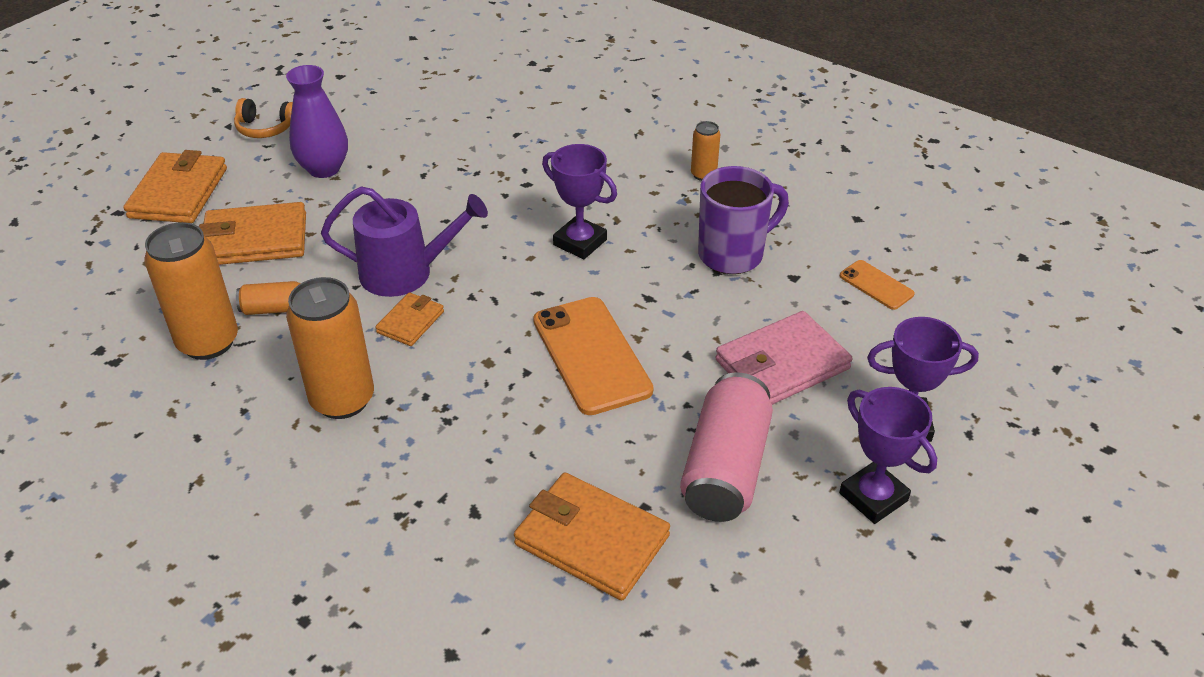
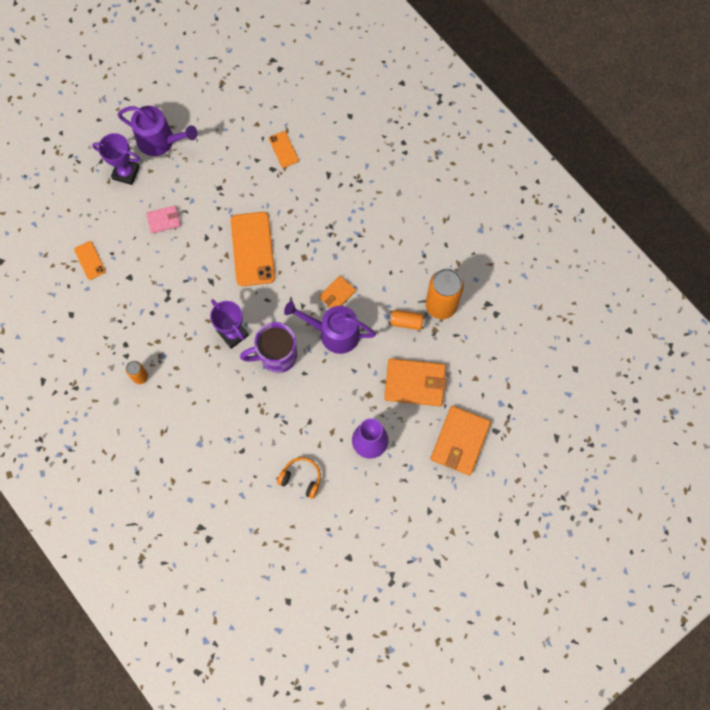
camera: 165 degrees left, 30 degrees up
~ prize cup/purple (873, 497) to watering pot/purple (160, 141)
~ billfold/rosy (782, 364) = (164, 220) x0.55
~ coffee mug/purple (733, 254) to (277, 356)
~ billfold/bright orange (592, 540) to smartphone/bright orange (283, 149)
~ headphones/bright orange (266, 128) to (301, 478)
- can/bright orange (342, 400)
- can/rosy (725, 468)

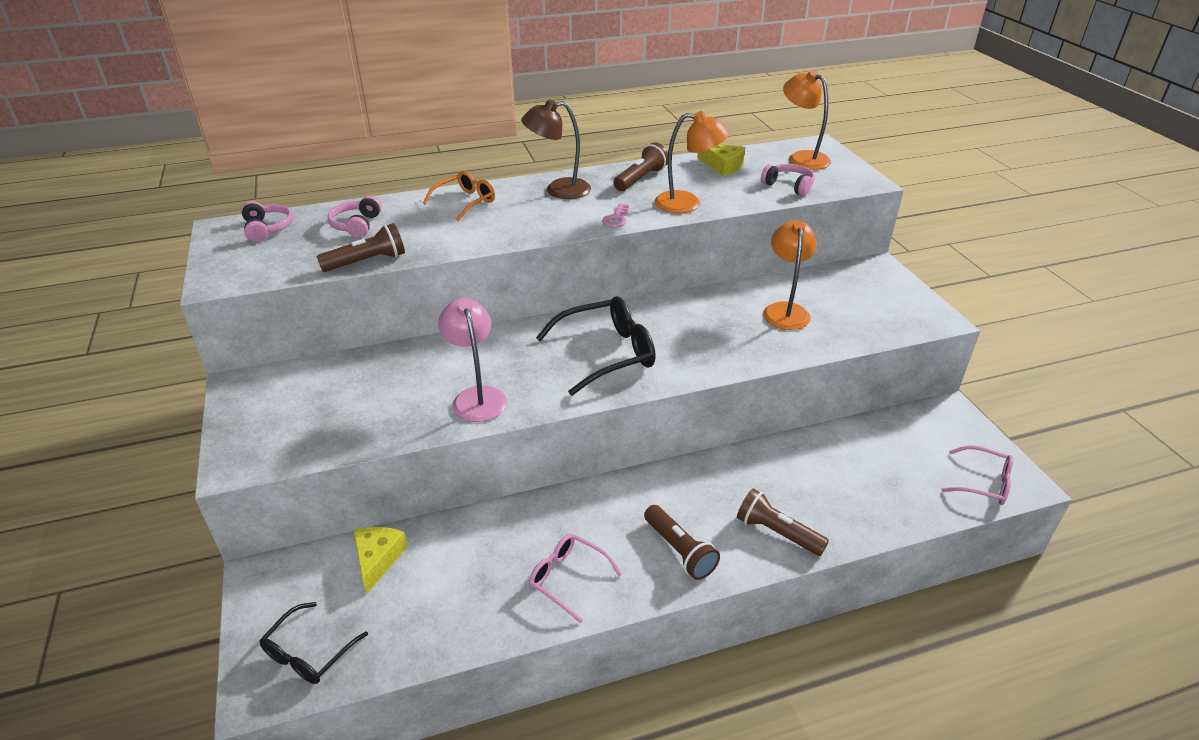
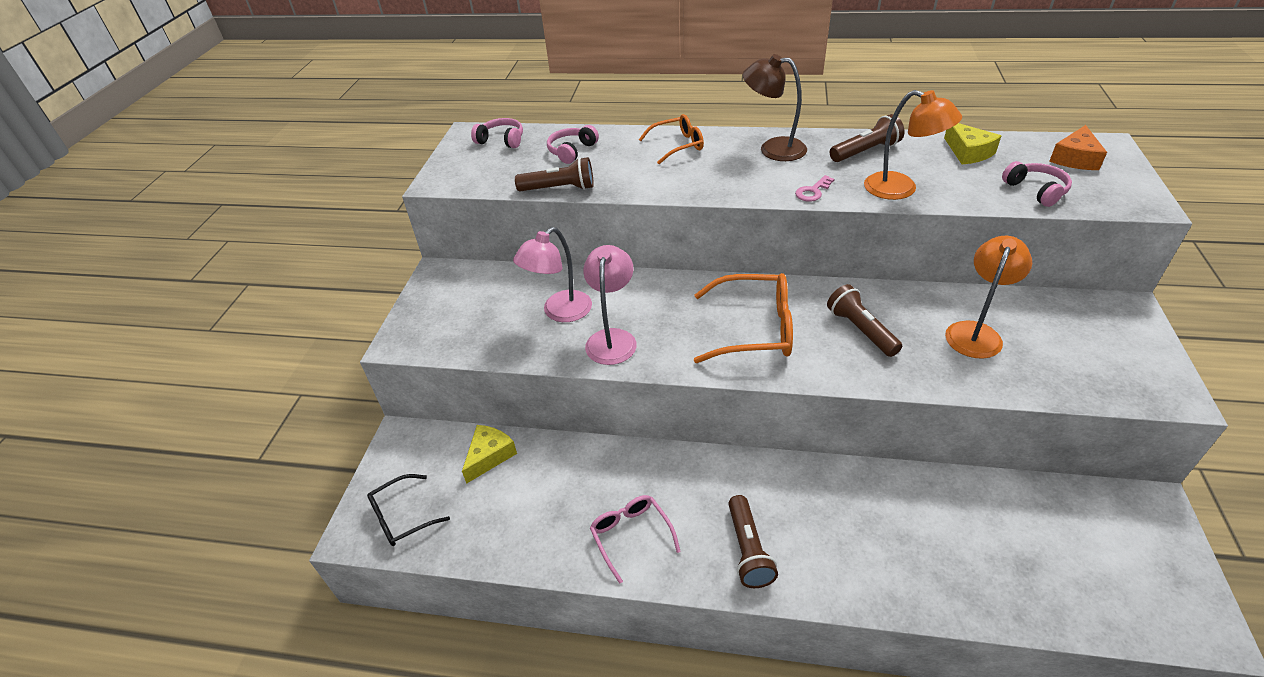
camera: 30 degrees right, 5 degrees up
~ headphones/rosy (267, 229) = (501, 140) 75 degrees counterclockwise
+ lamp/rosy (560, 312)
~ eyeglasses/ebony (606, 353) to eyeglasses/bright orange (754, 329)
~ torch/brown (777, 532) to (861, 330)
~ lamp/bright orange (802, 158) to piece of cheese/bright orange (1075, 158)
- eyeglasses/rosy (983, 483)

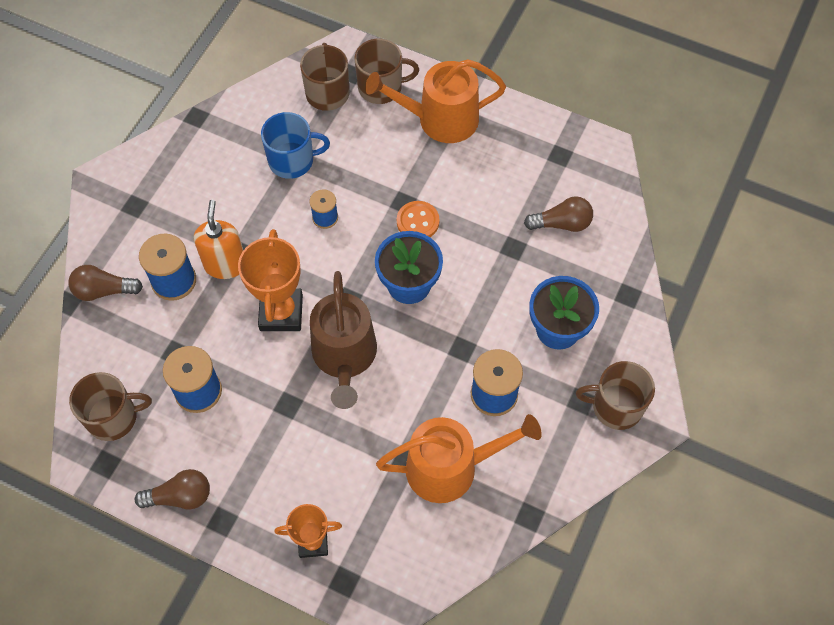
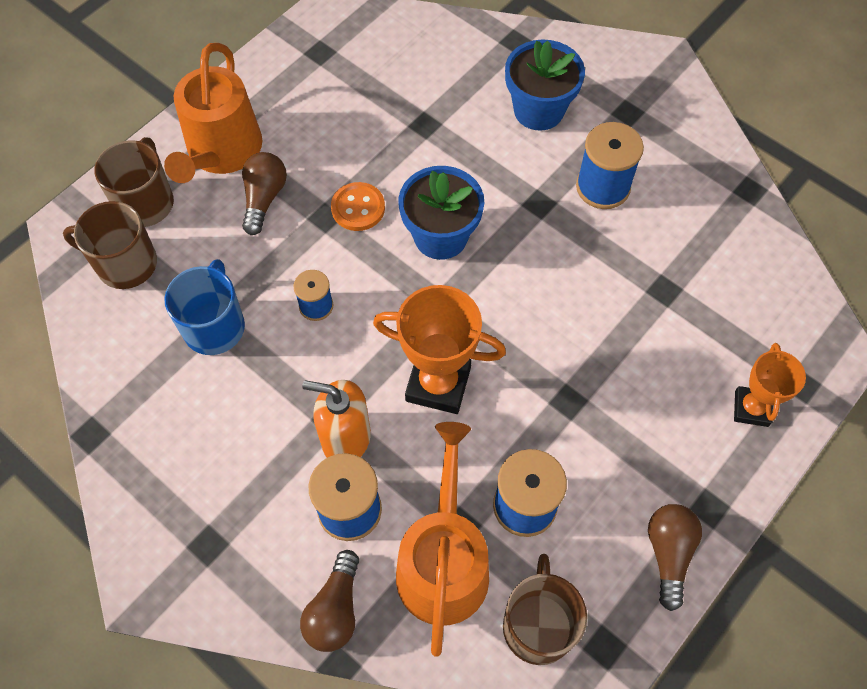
camera: 75 degrees left, 0 degrees up
~ bulb/brown (562, 223) to (264, 198)
~ watering pot/bright orange (450, 467) to (443, 563)
- watering pot/brown (344, 356)
- coffee mug/brown (615, 406)

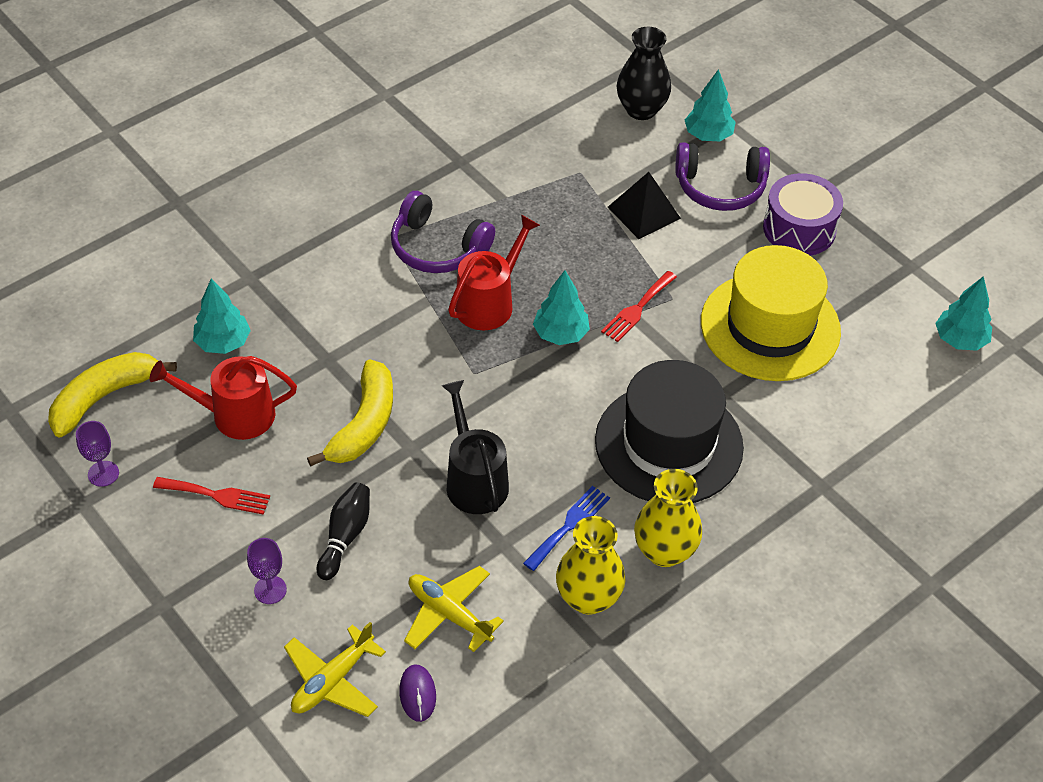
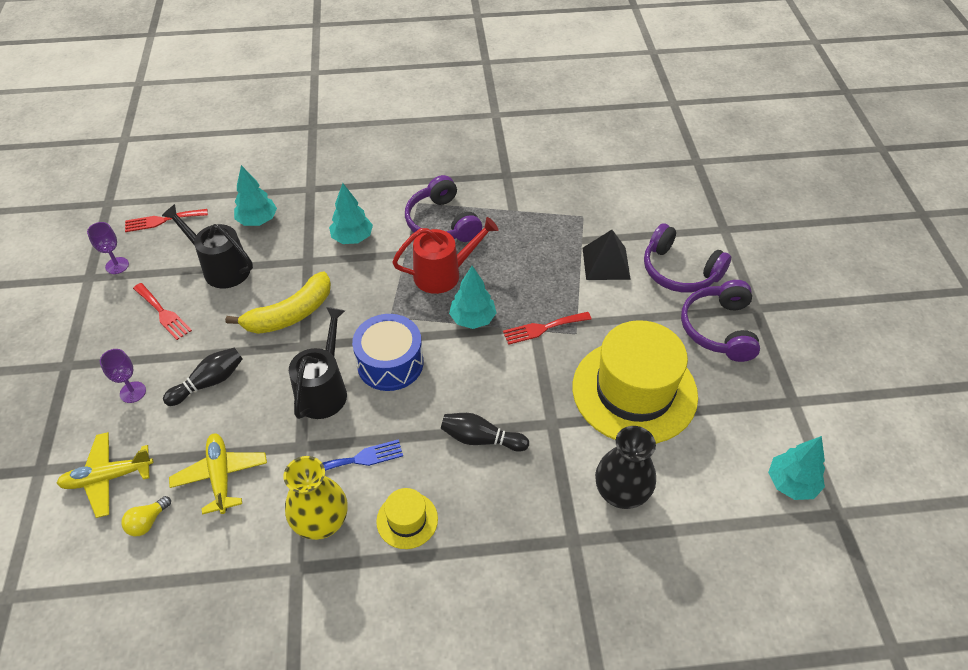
camera: 35 degrees right, 0 degrees up
~ computer mouse/purple (417, 694) to bulb/bright yellow (147, 522)
~ banana/bright yellow (104, 397) to dinner fork/scarlet (162, 220)
~ watering pot/scarlet (235, 415) to watering pot/ebony (222, 268)
~ fir tree/teal (708, 135) to (352, 238)
+ drum/royal blue (390, 363)
~ flower vase/bright yellow (664, 551) to hat/bright yellow (407, 520)
~ hat/ebony (669, 444) to bowling pin/ebony (481, 439)
~ flower vase/ebony (641, 109) to (621, 493)
~ drum/purple (799, 229) to headphones/purple (718, 329)

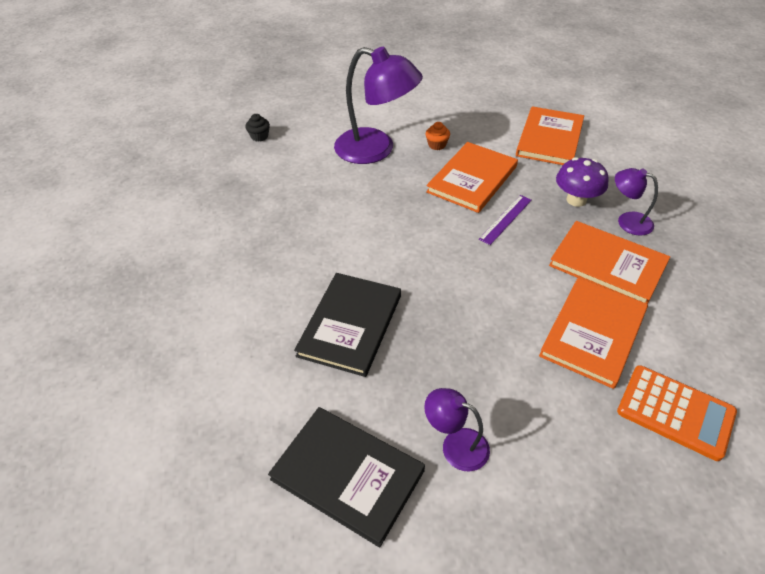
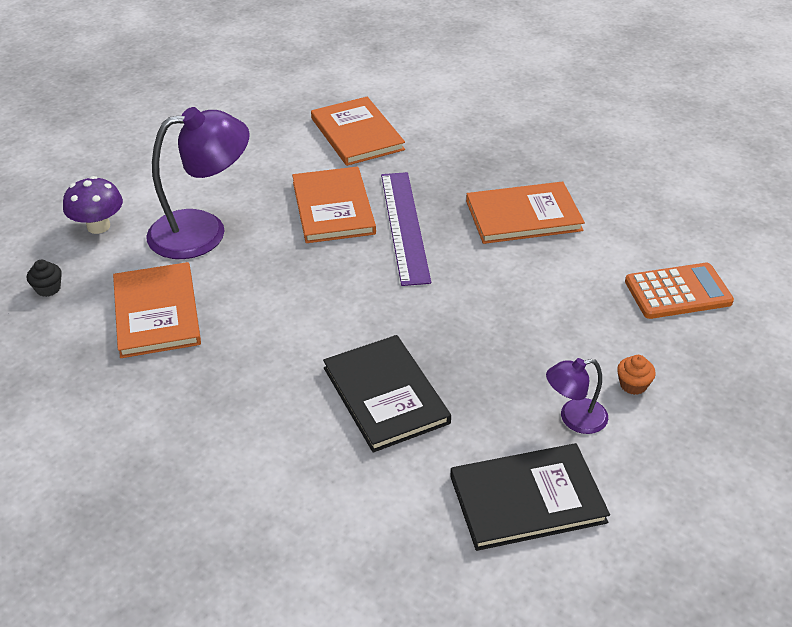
camera: 45 degrees left, 5 degrees down
~ toadstool/purple (576, 200) to (98, 226)
~ book/bright orange (593, 333) to (157, 312)
~ measuring stick/purple (506, 219) = (405, 226) x1.90
~ fairy cake/bright orange (437, 145) to (633, 385)
- lamp/purple (627, 221)

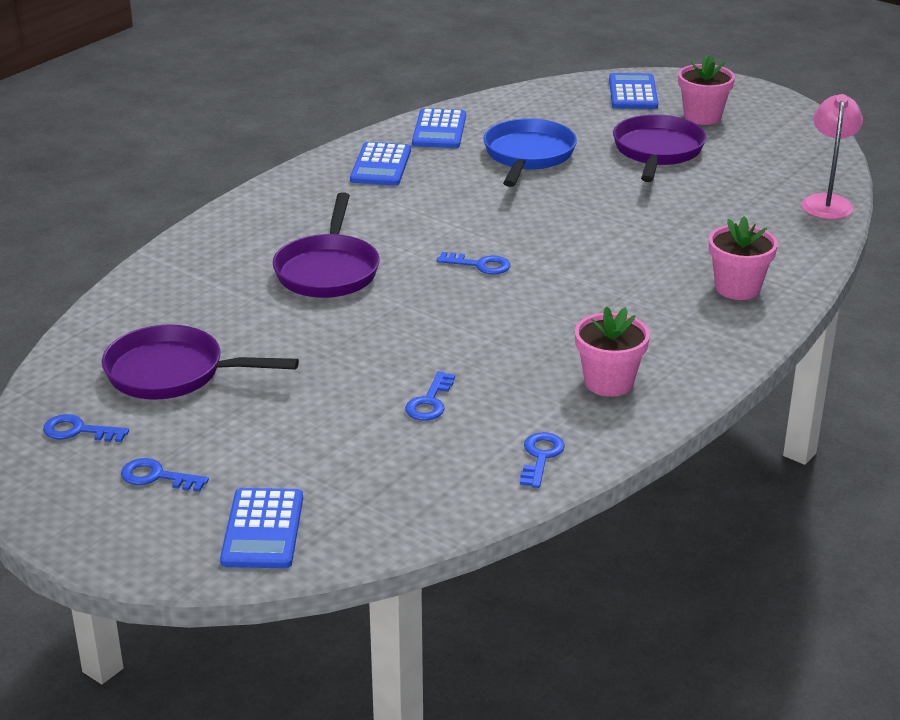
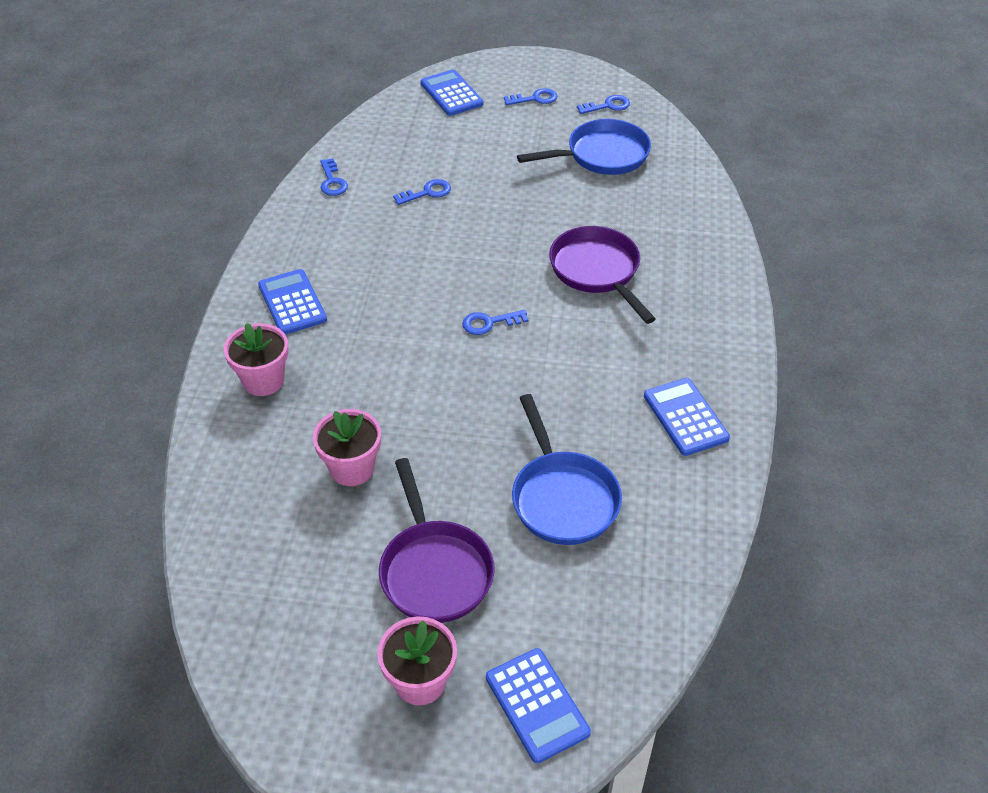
camera: 150 degrees right, 15 degrees up
~ pocket calculator/royal blue (439, 130) to (292, 302)
~ potted plant/rosy (608, 382) to (352, 468)
~ key/royal blue (430, 402) = (427, 192) 75 degrees clockwise
~ frying pan/purple (173, 373) to frying pan/royal blue (602, 155)
- lamp/rosy (827, 202)

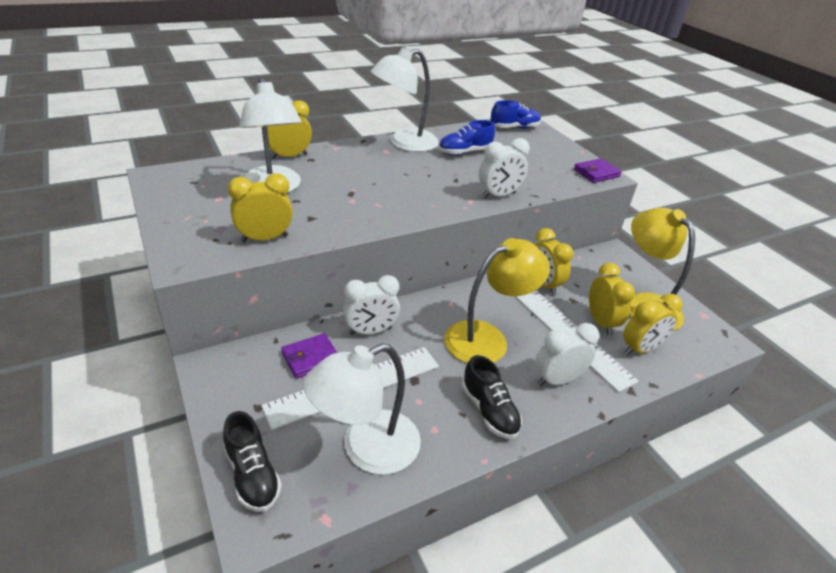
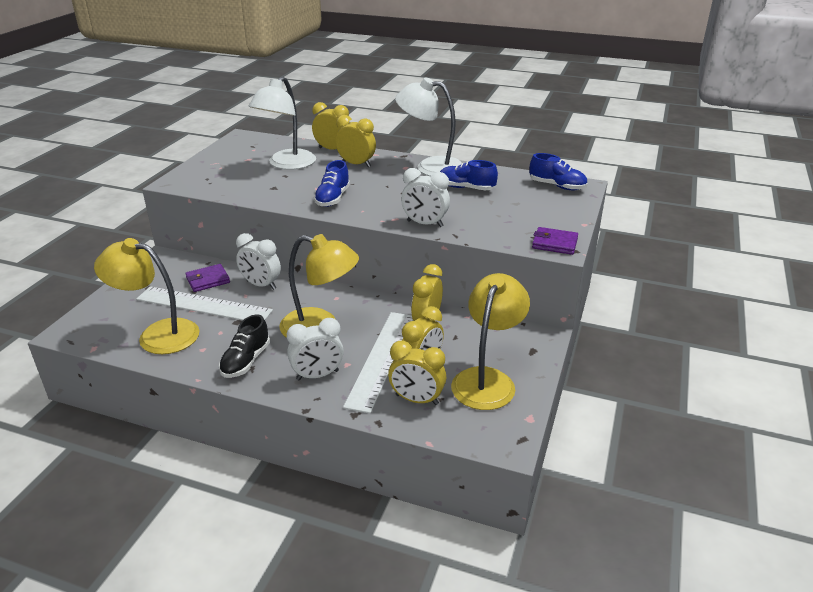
camera: 50 degrees right, 5 degrees down
~ lamp/pure white (366, 449) to lamp/bright yellow (157, 334)
~ billfold/purple (310, 358) = (208, 280) 45 degrees counterclockwise
~ bedside clock/pure white (557, 380) = (317, 375) 135 degrees clockwise
+ lace-up shoe/royal blue (332, 198)
~ bedside clock/bright yellow (265, 238) to (356, 164)
- lace-up shoe/ebony (252, 474)

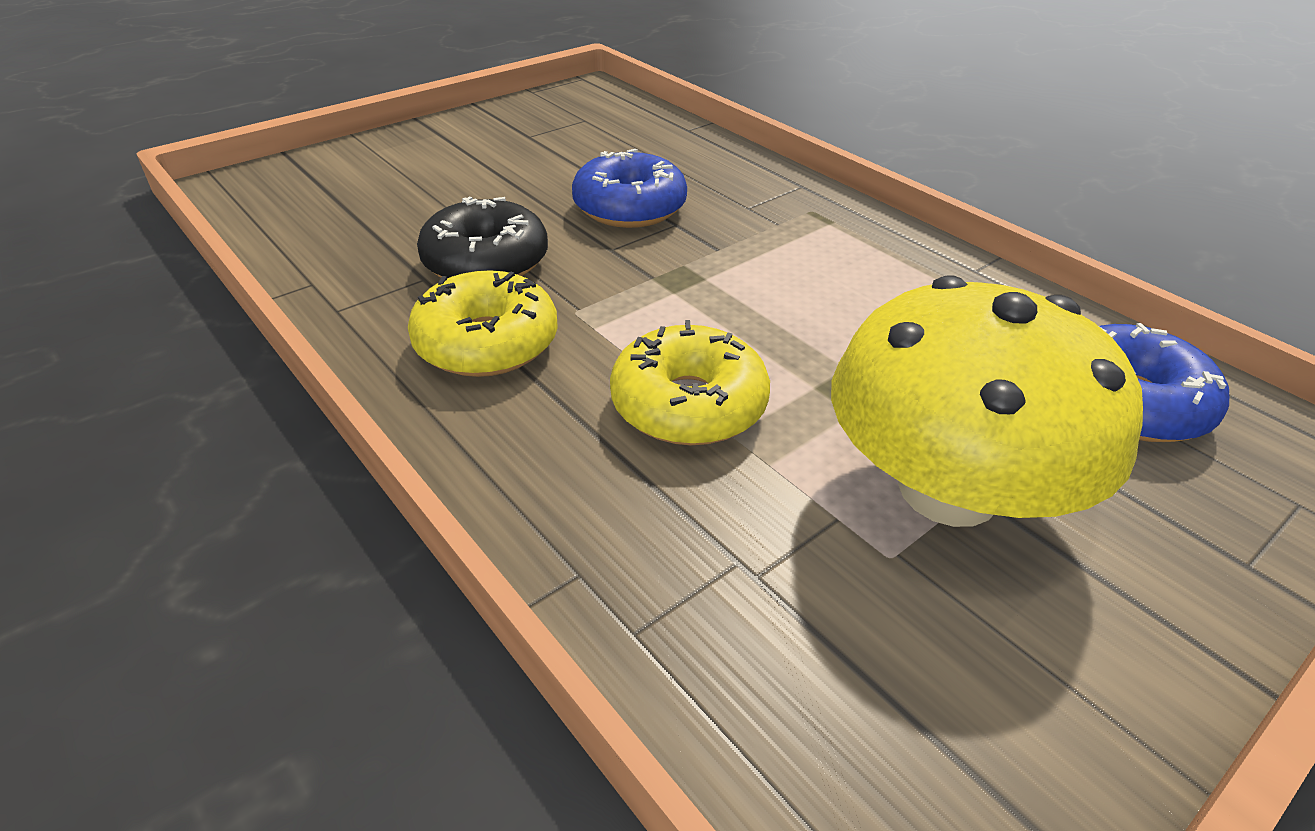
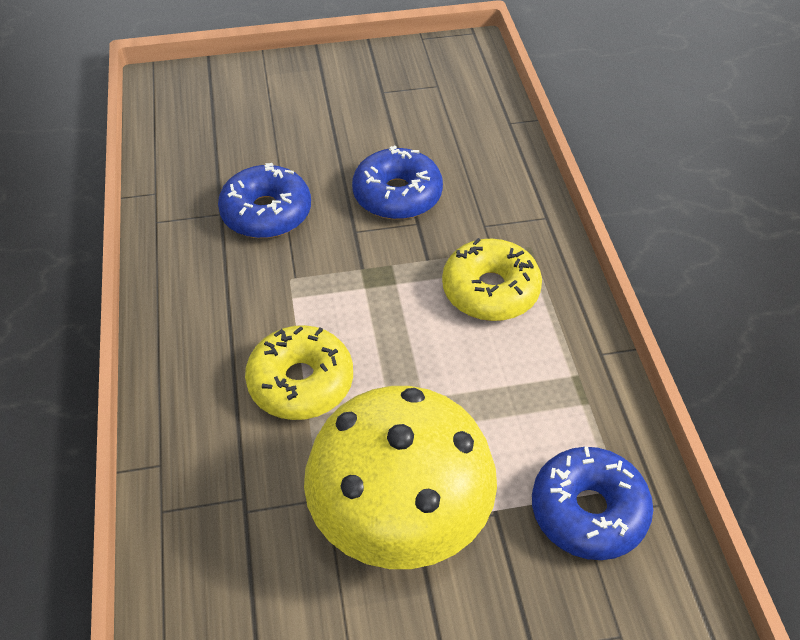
camera: 30 degrees right, 10 degrees up
~ donut/ebony (486, 261) to donut/royal blue (266, 213)
~ donut/bright yellow (486, 343) to (490, 290)

